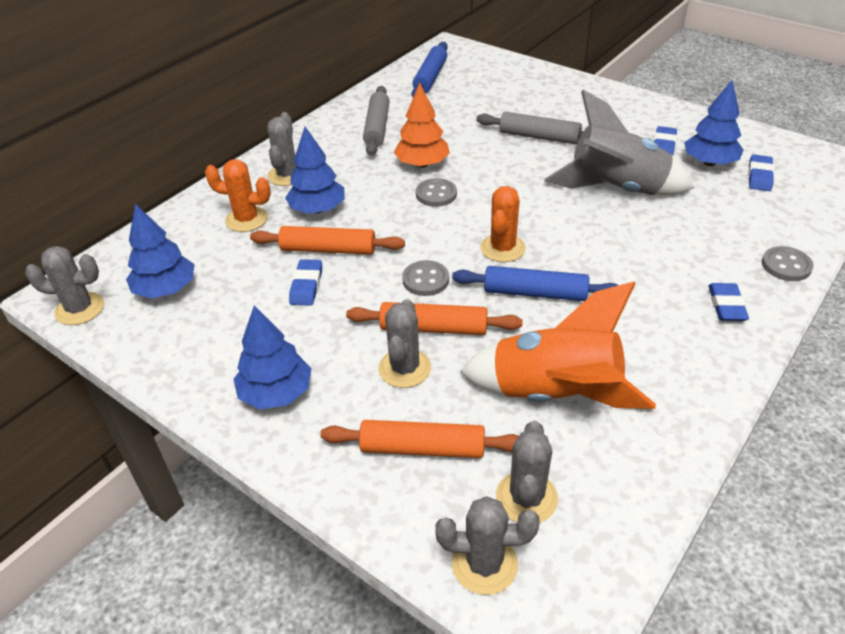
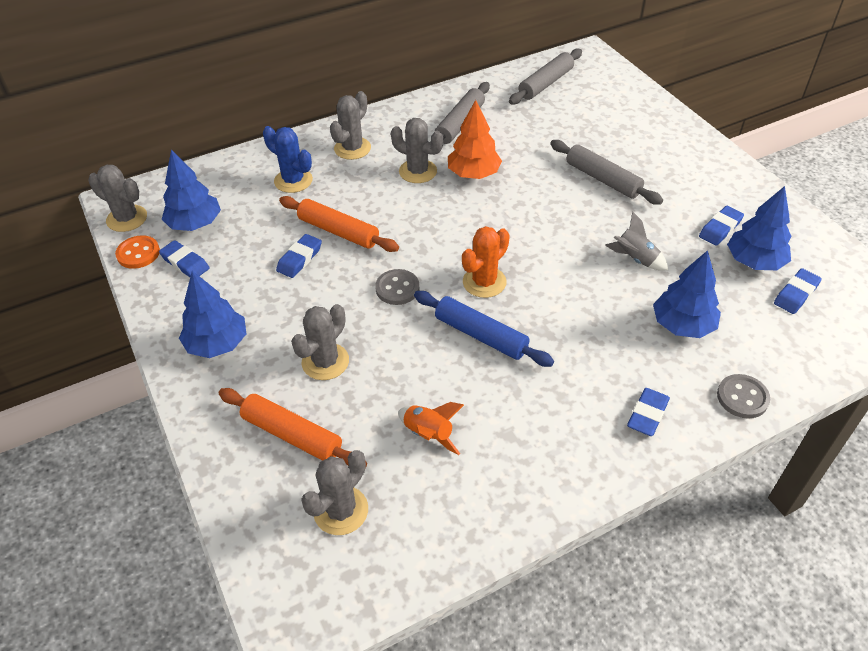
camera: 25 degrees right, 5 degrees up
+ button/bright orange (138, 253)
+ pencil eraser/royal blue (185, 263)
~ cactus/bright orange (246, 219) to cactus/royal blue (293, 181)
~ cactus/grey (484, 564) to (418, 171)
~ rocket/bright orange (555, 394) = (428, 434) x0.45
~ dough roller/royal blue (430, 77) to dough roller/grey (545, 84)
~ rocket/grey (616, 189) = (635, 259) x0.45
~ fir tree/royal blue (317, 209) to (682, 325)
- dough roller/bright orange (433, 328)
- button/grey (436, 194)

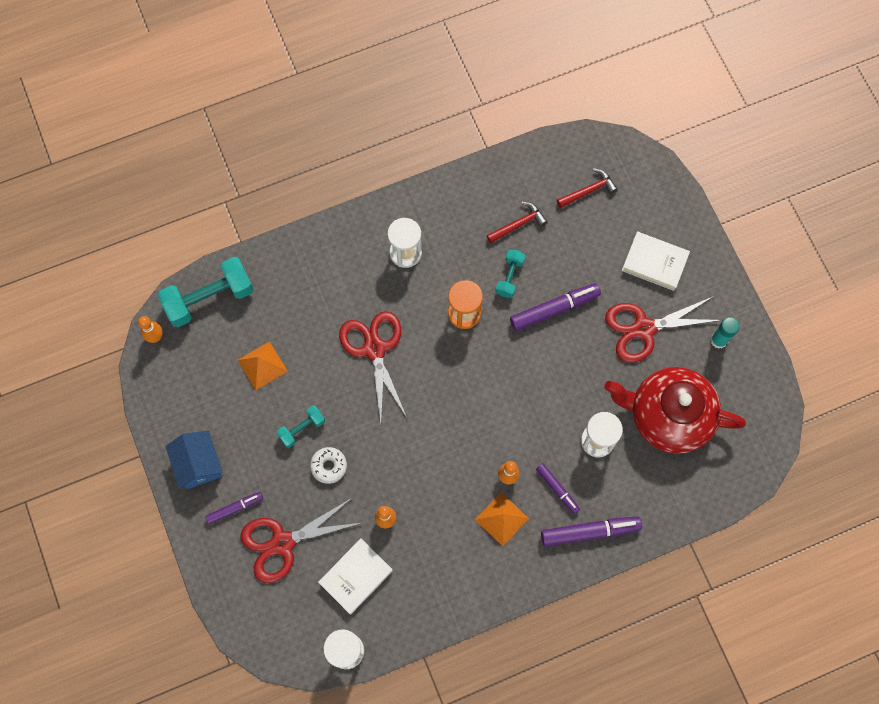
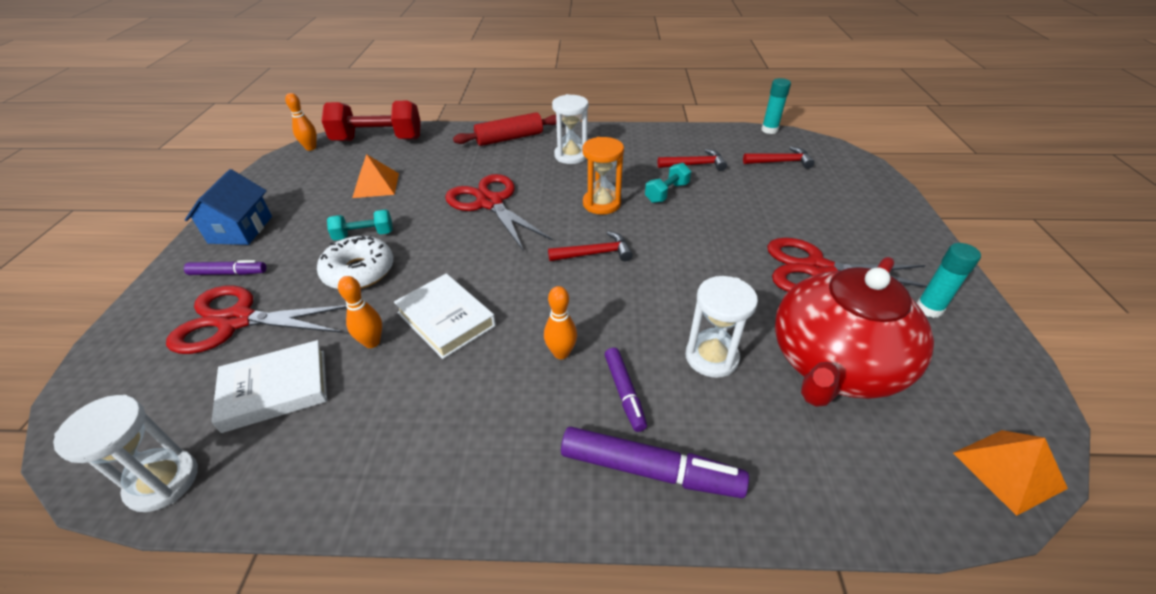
camera: 25 degrees right, 30 degrees down
~ donut/pure white (329, 466) = (359, 271) x1.50
~ hand weight/teal (209, 298) to hand weight/scarlet (378, 140)
~ book/pure white (654, 263) to (446, 319)
~ scissors/scarlet (374, 349) = (490, 203) 45 degrees counterclockwise
+ dough roller/scarlet (509, 138)
+ carpenter's hammer/scarlet (594, 253)
+ stick of glue/teal (769, 130)
~ china teapot/scarlet (668, 416) = (833, 364) 90 degrees counterclockwise
~ pyramid/bright orange (501, 519) to (1008, 470)
- marker pen/purple (554, 309)

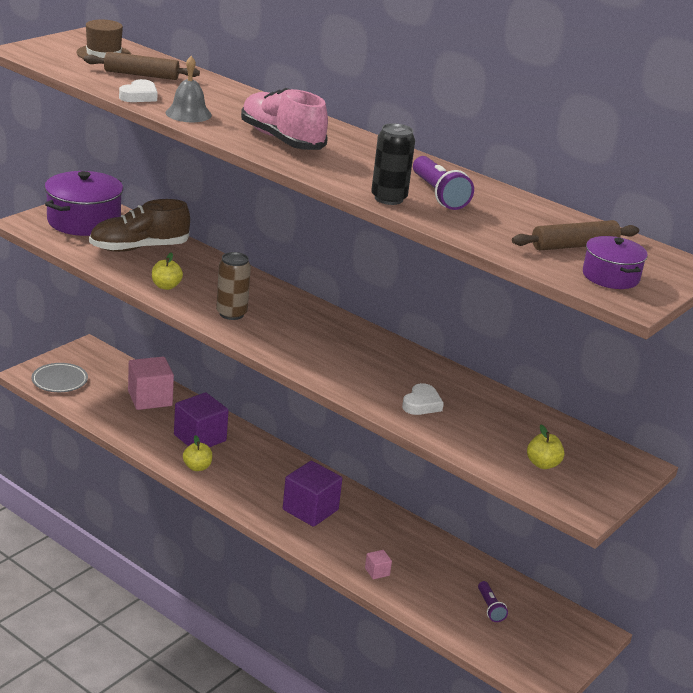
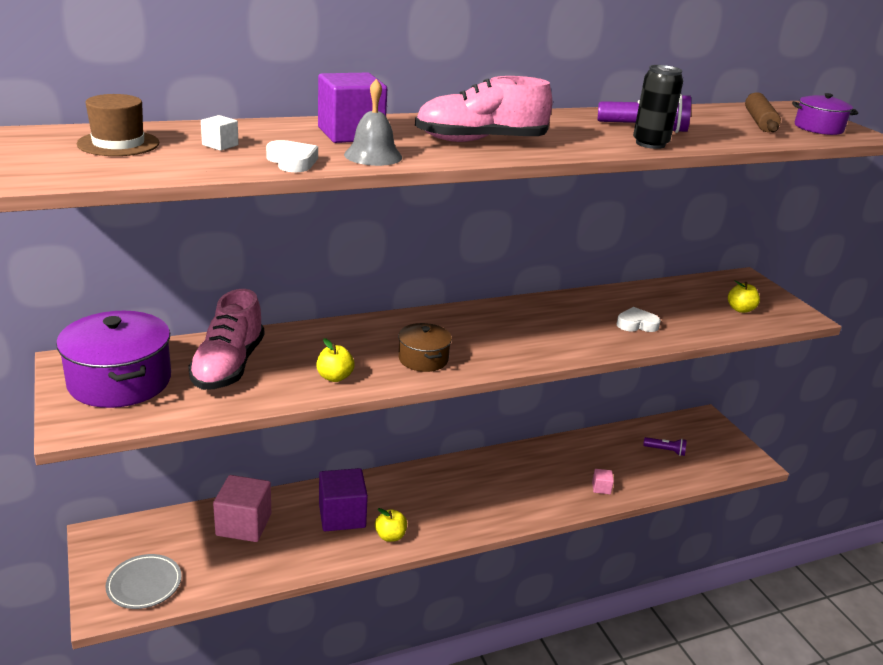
camera: 60 degrees left, 0 degrees up
~ lace-up shoe/brown (139, 248) to lace-up shoe/rosy (228, 366)
~ dough roller/brown (141, 75) to solid cube/pure white (220, 145)
~ solid cube/purple (310, 510) to (351, 134)
~ can/brown (231, 314) to stockpot/brown (423, 359)
~ heart shape/pure white (421, 404) = (636, 324) 60 degrees counterclockwise

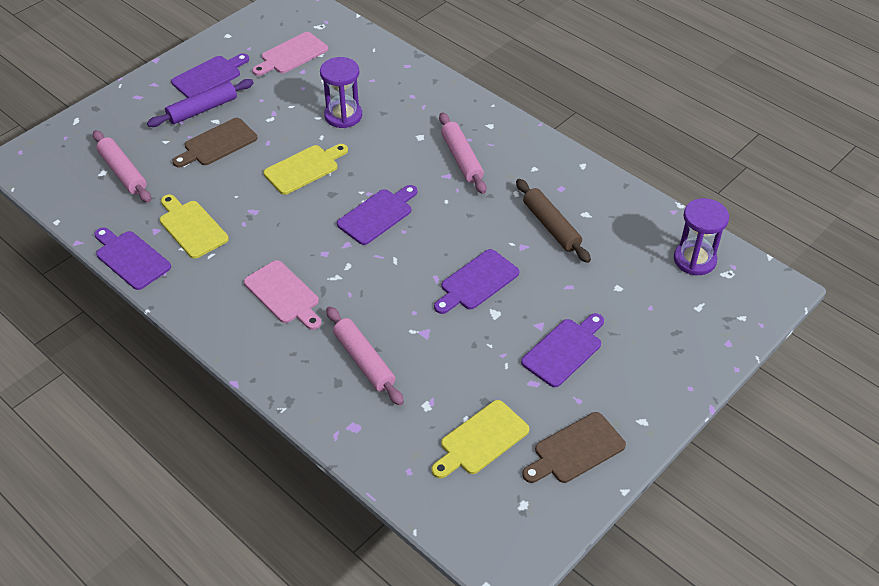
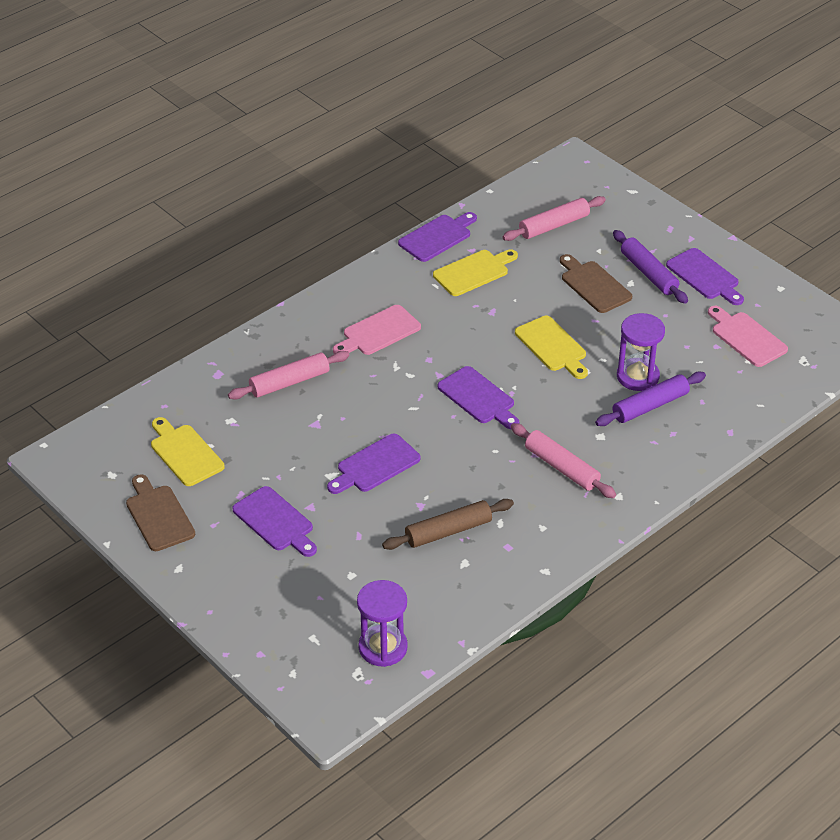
camera: 95 degrees right, 5 degrees down
~ cutting board/purple (477, 282) = (375, 465) 90 degrees counterclockwise
~ dough roller/rosy (461, 159) = (562, 467) 60 degrees clockwise
+ dough roller/purple (650, 406)

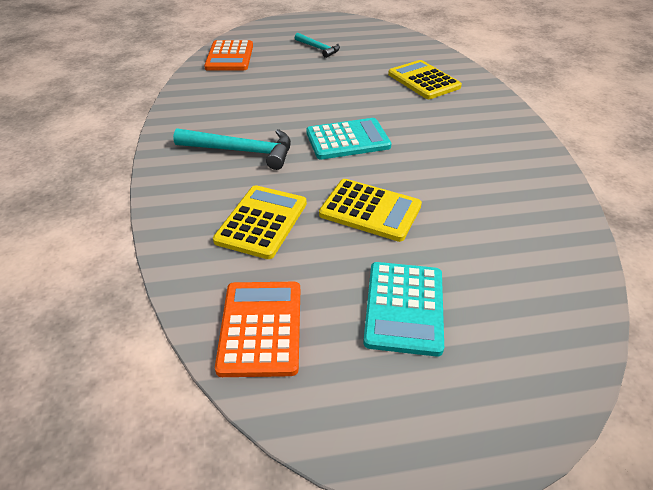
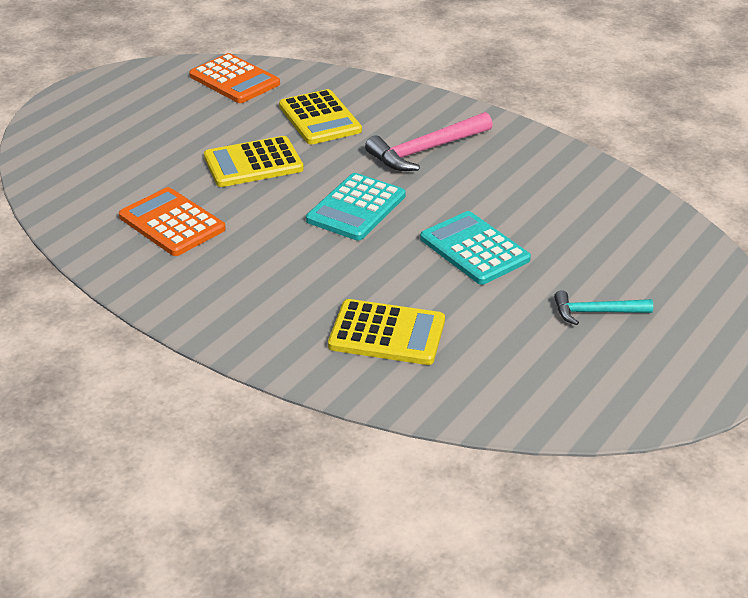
camera: 135 degrees right, 5 degrees down
~ pocket calculator/bright orange (229, 57) to (172, 223)
~ carpenter's hammer/teal (241, 151) to carpenter's hammer/rosy (426, 150)
~ pocket calculator/teal (404, 307) to (474, 249)

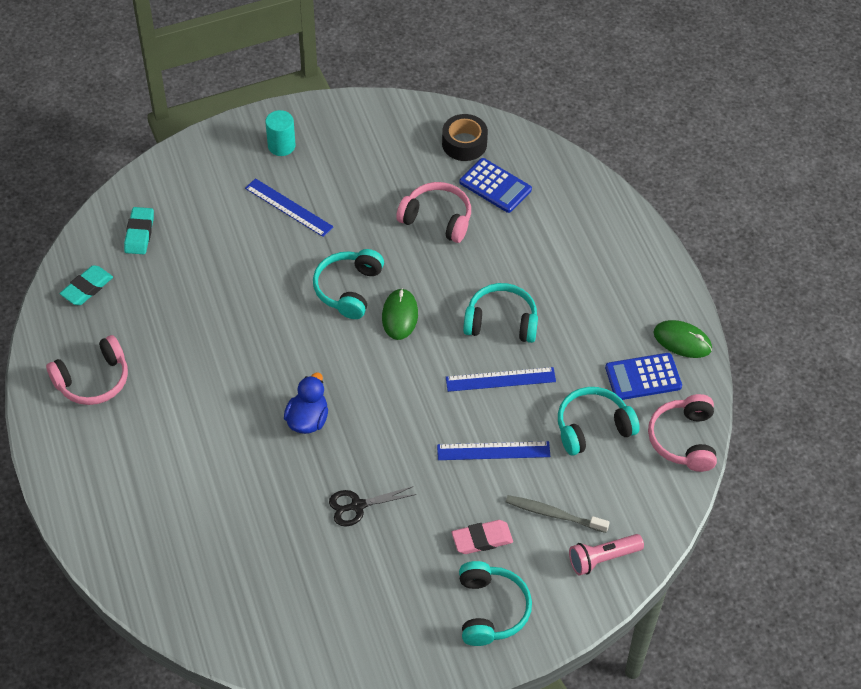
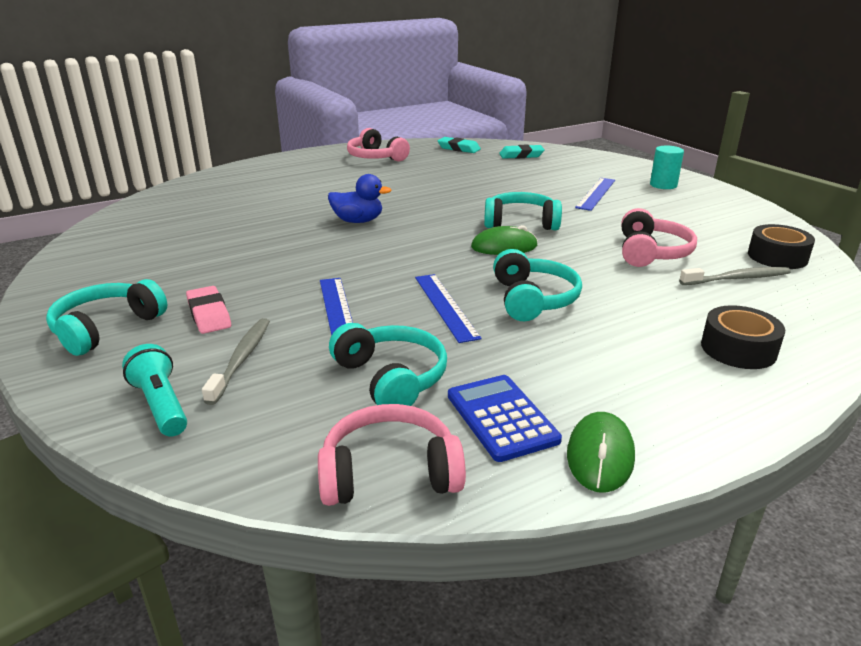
camera: 80 degrees right, 25 degrees down
~ headphones/teal (490, 610) = (106, 328) 135 degrees clockwise
~ torch/rosy (602, 559) to torch/teal (161, 405)
~ pocket calculator/royal blue (495, 186) to dental brush/grey (737, 278)
+ roll of tape/ebony (738, 349)
- scissors/ebony (357, 506)

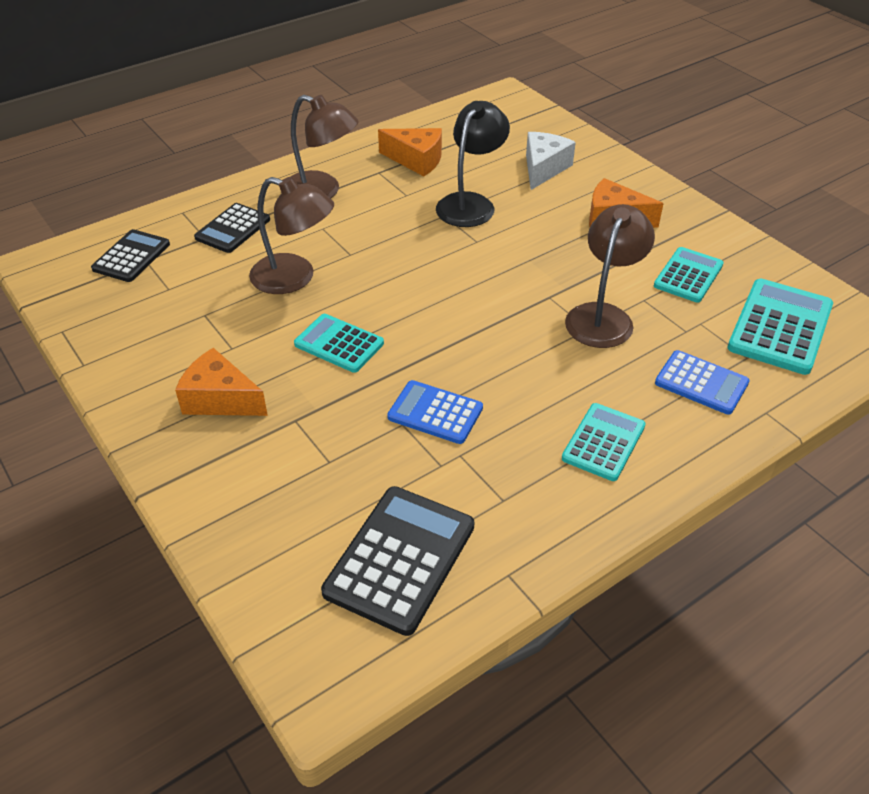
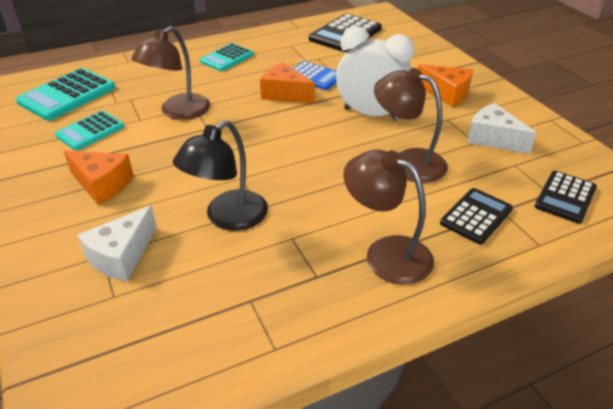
camera: 170 degrees left, 5 degrees down
~ piece of cheese/bright orange (416, 160) to (284, 94)
~ pocket calculator/teal (339, 344) to bedside clock/pure white (371, 114)
+ piece of cheese/pure white (493, 138)
- pocket calculator/royal blue (701, 383)

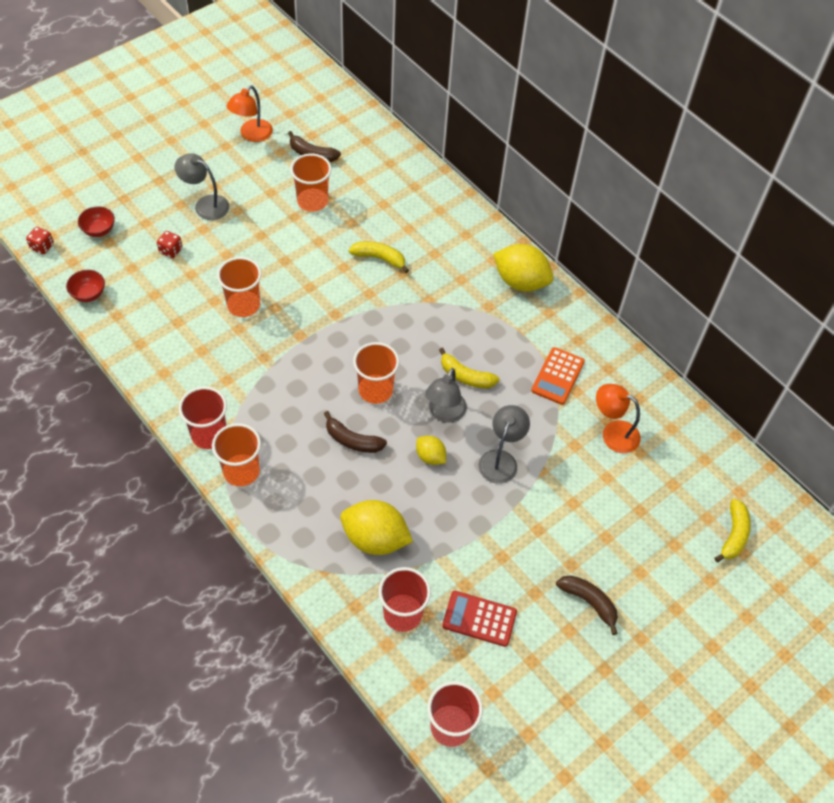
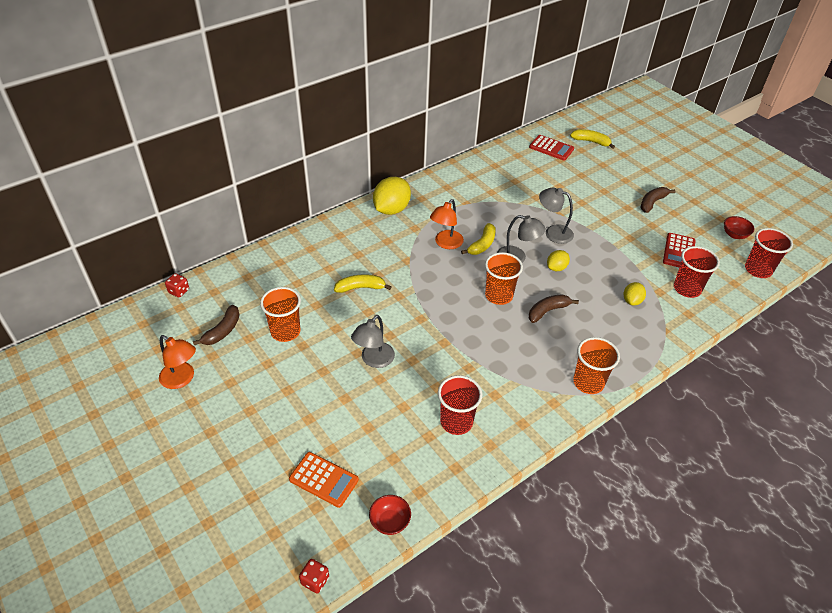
camera: 85 degrees left, 10 degrees down
~ game die/scarlet (171, 251) to (179, 291)
~ pocket calculator/bright orange (557, 376) to (323, 479)
~ banana/bright yellow (380, 258) = (361, 288) 60 degrees clockwise
~ lamp/grey (205, 204) to (374, 360)
~ lamp/bright orange (613, 433) to (446, 243)
~ tumbler/scarlet (209, 435) to (456, 422)
+ pocket calculator/scarlet (551, 148)
~ banana/brown (352, 440) = (548, 311) 150 degrees counterclockwise
~ citrus fruit/bright yellow (375, 539) = (632, 301) x0.54
~ deep dish/scarlet (99, 230) to (734, 235)
- tumbler/bright orange (243, 305)

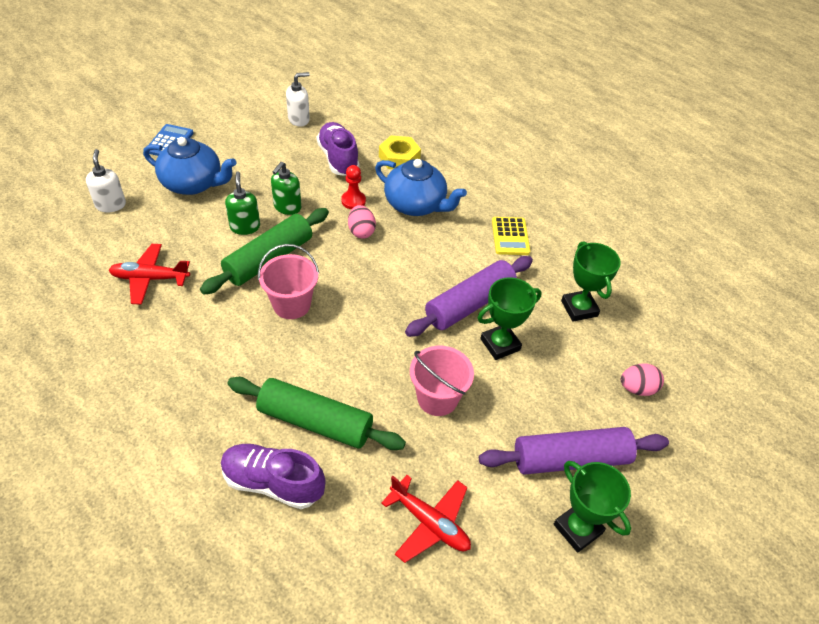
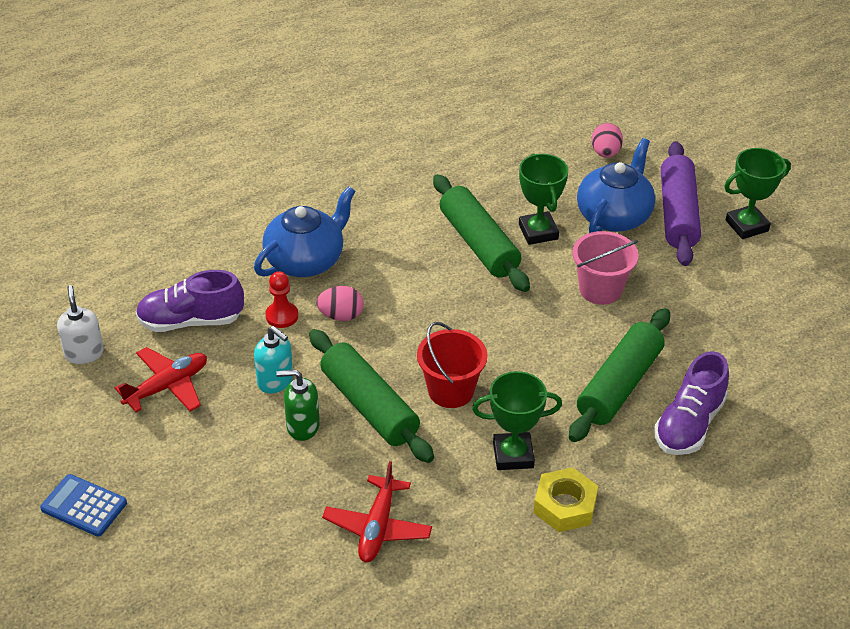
camera: 75 degrees left, 5 degrees down
~ plane/scarlet (429, 523) to (167, 386)
~ soap dispenser/green (287, 207) to soap dispenser/teal (275, 381)
~ bucket/rosy (291, 304) to bucket/scarlet (451, 391)
~ dough roller/purple (470, 304) to dough roller/green (478, 243)
~ prize cup/green (579, 308) to (513, 455)
~ hexagon nut/bright yellow (399, 158) to (565, 506)
~ china teapot/royal blue (193, 184) to (614, 216)
- soap dispenser/pure white (111, 205)
- pocket calculator/bright yellow (510, 236)

